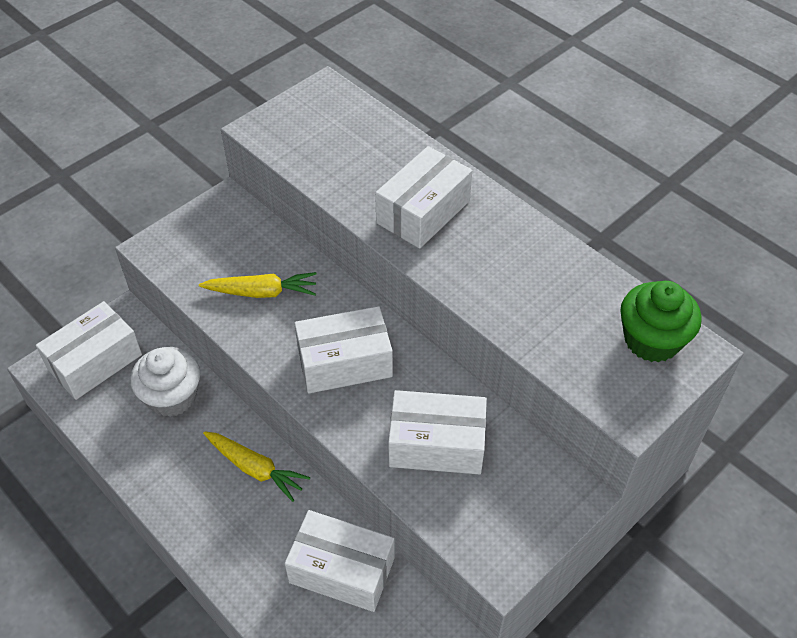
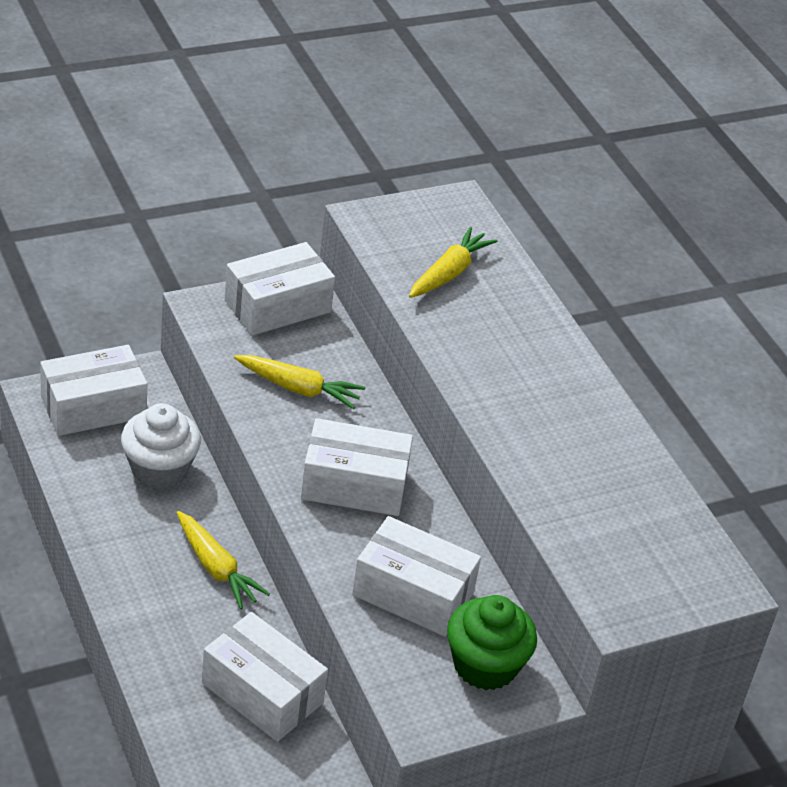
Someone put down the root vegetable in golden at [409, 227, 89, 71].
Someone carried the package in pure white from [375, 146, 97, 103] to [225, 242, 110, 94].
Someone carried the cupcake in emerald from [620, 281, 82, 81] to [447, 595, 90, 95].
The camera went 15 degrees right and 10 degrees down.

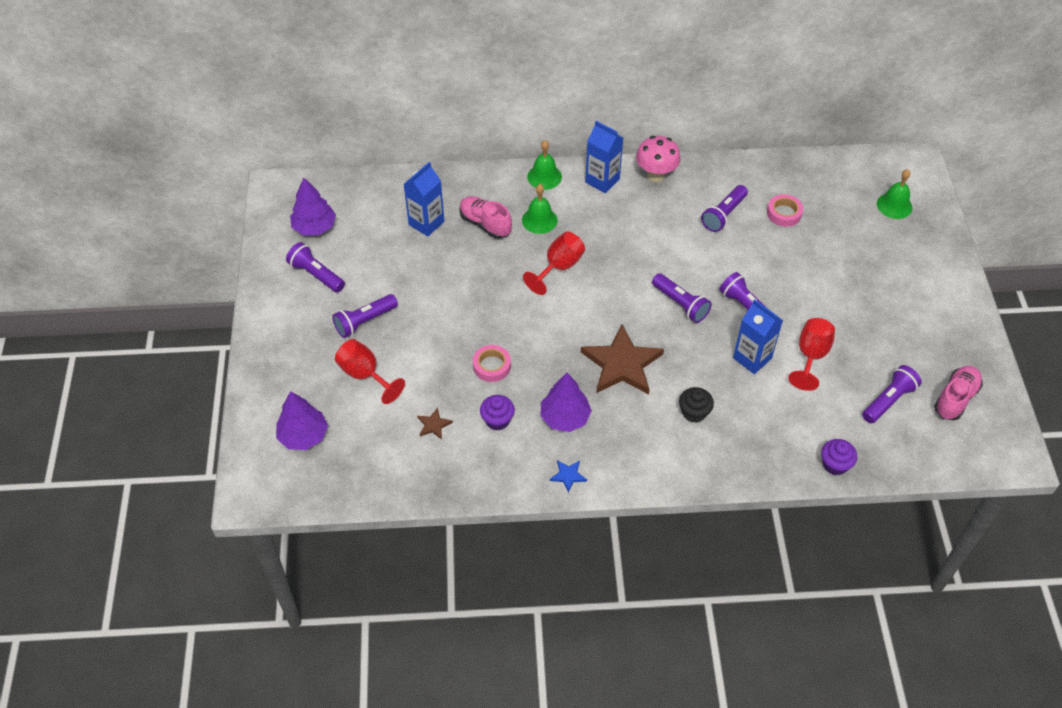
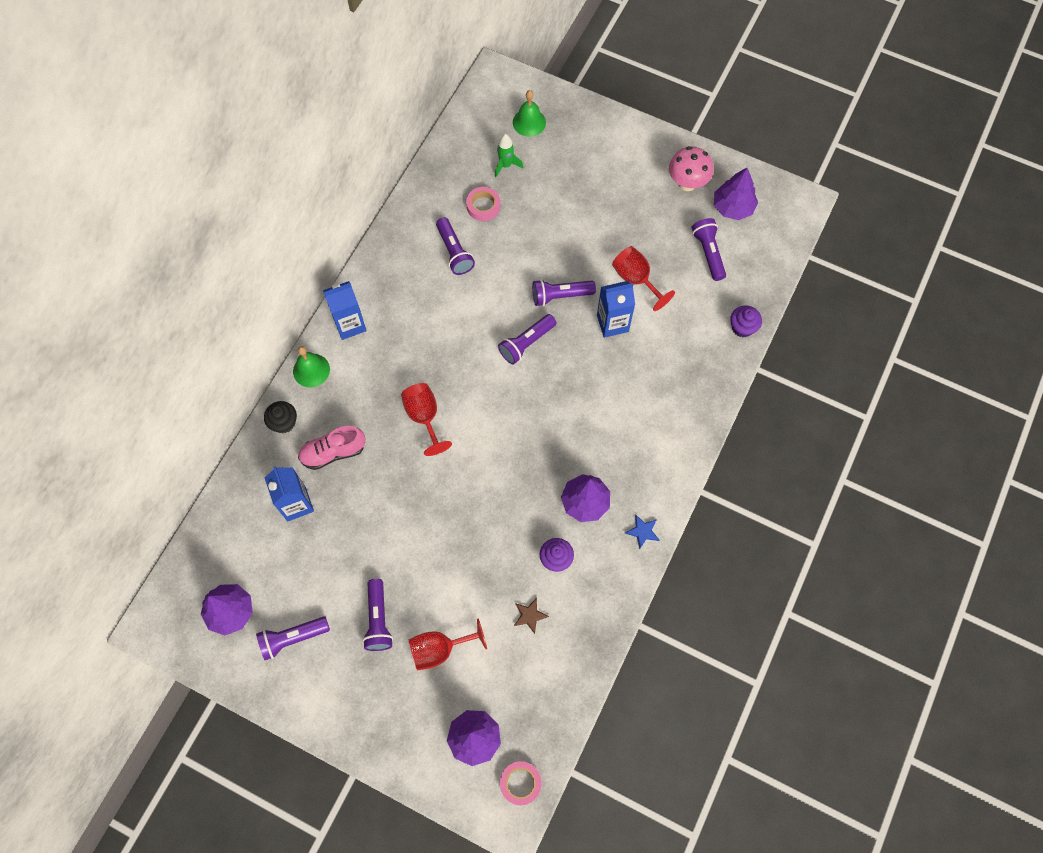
Someone took away the school bell in emerald at [522, 184, 35, 50].
Someone took away the star in dark brown at [581, 324, 83, 70].
Someone put down the spaceship in emerald at [495, 134, 28, 44].
Someone carried the roll of tape in rosy from [473, 345, 38, 37] to [500, 761, 42, 44].
Someone carried the mushroom in rosy from [636, 136, 45, 46] to [669, 146, 44, 45].
Someone carried the cupcake in ebony from [679, 387, 35, 36] to [264, 401, 33, 32].
Someone swapped the sneaker in rosy at [934, 366, 49, 54] for the toy tree in violet at [714, 168, 44, 52].
Someone rotated the torch in violet at [652, 273, 60, 50] by 150 degrees clockwise.
The camera went 60 degrees left and 15 degrees up.

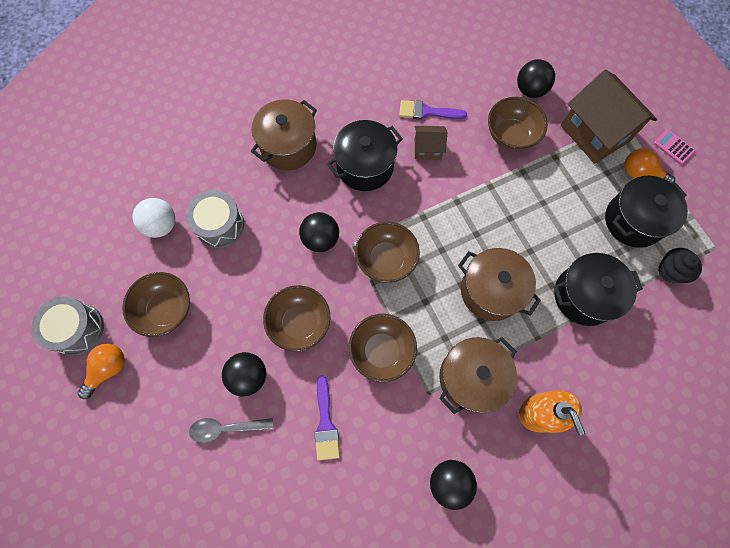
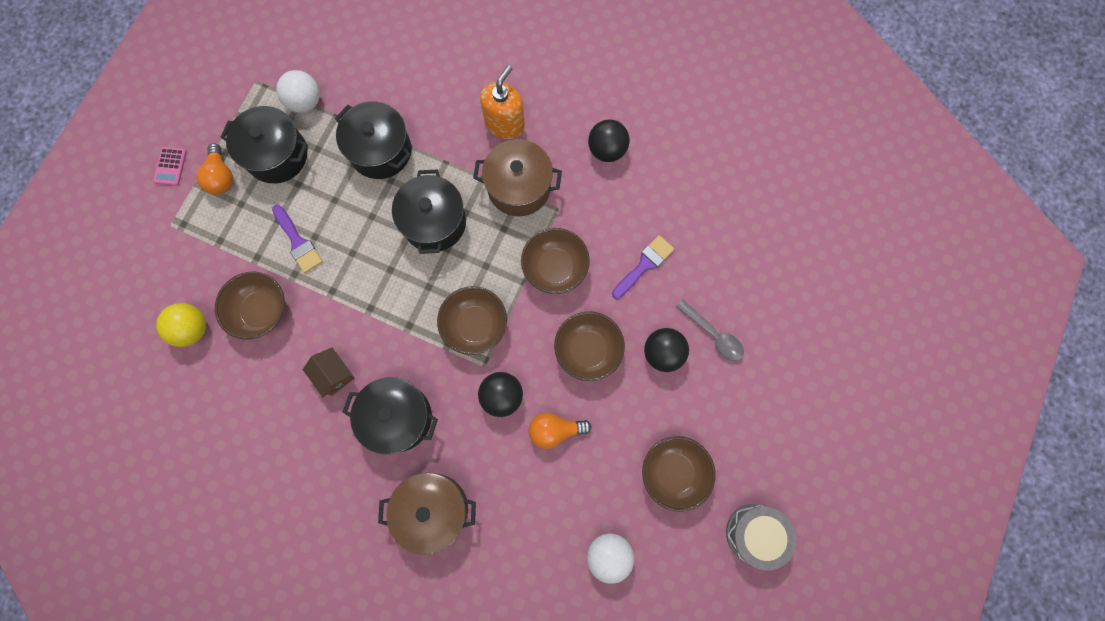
Someone took away the drum in gray at [186, 190, 58, 58].
Someone took away the cottage in dark brown at [561, 70, 96, 94].
Someone carried the light bulb in orange from [77, 344, 48, 55] to [529, 413, 63, 36].
Someone carried the paintbrush in violet from [399, 100, 68, 20] to [272, 205, 51, 68].
Someone swapped the cupcake in ebony at [658, 248, 44, 35] for the sphere in pure white at [276, 70, 44, 43].
Someone repainted the cooking pot in dark brown at [458, 248, 83, 73], which became the cooking pot in ebony at [392, 169, 74, 85].
Someone repainted the sphere in ebony at [517, 59, 38, 39], which became the sphere in golden at [156, 303, 50, 44].
The camera went 130 degrees left and 5 degrees up.

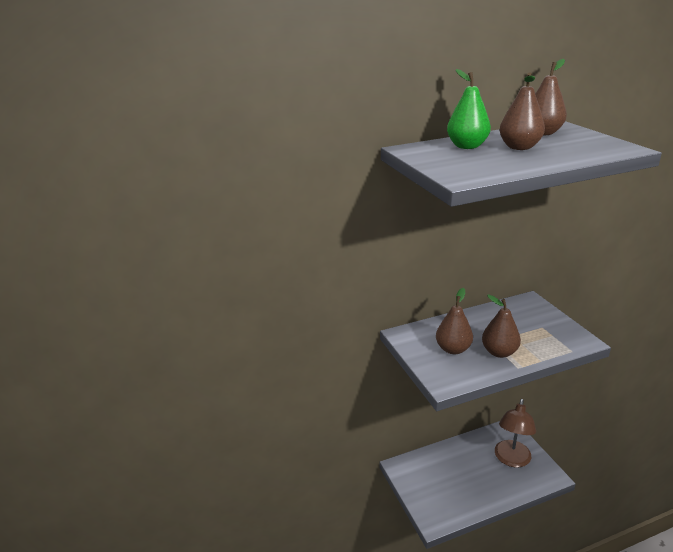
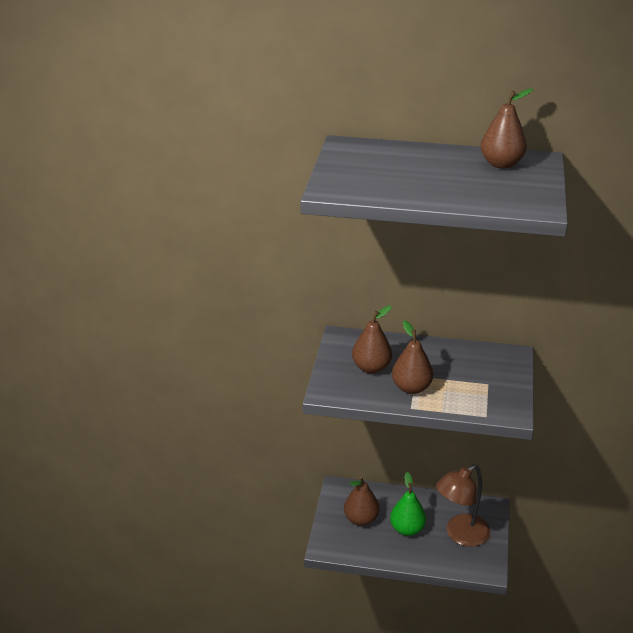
Someone carried the pear in emerald from [447, 69, 44, 80] to [390, 472, 36, 64].
Someone carried the pear in dark brown from [500, 72, 45, 78] to [344, 476, 35, 50].
The camera went 30 degrees right and 5 degrees up.

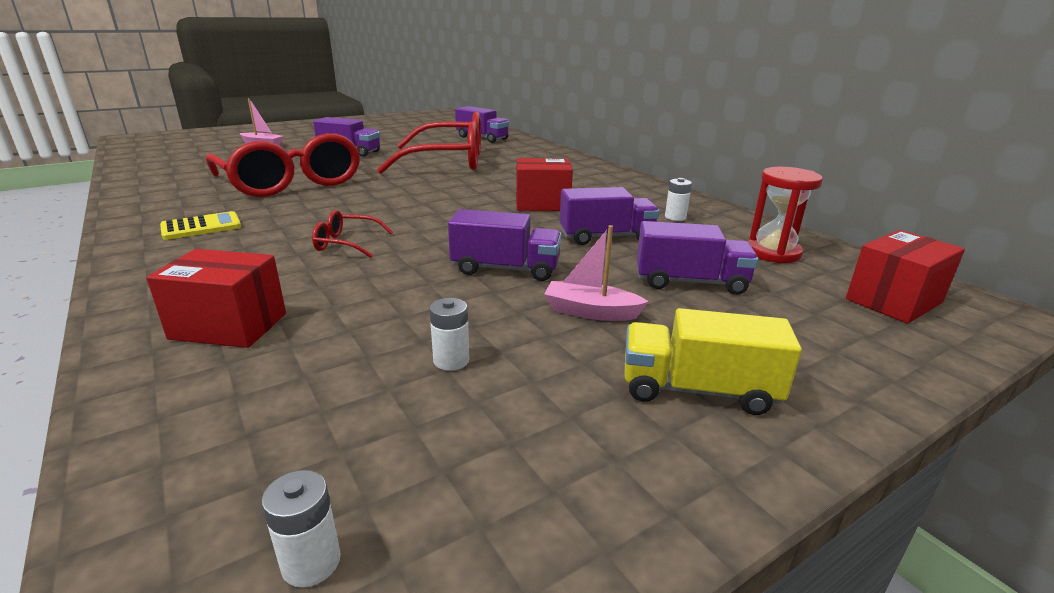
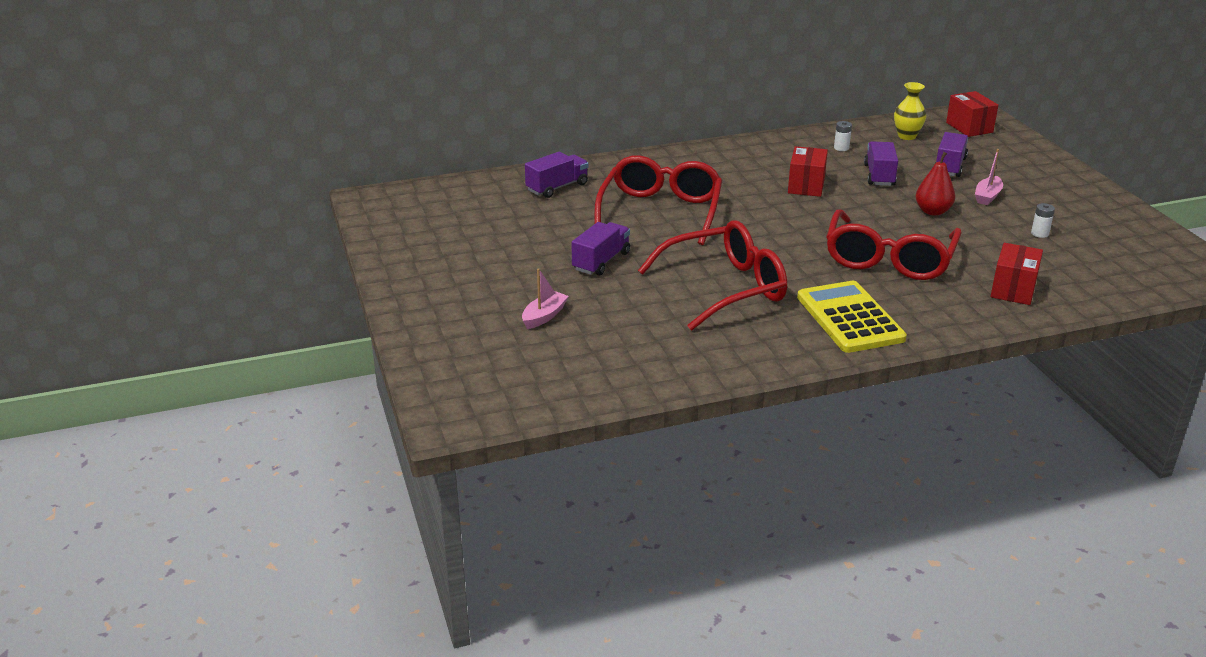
Someone took away the power cell in pure white at [262, 470, 79, 117].
Someone took away the toy truck in golden at [624, 308, 178, 107].
Someone swapped the toy truck in violet at [448, 209, 113, 72] for the pear in scarlet at [915, 152, 40, 64].
Someone swapped the sand timer in scarlet at [747, 167, 76, 96] for the tall vase in golden at [894, 82, 32, 58].
Someone scaled the calculator in golden at [160, 211, 81, 29] by 1.93.
Someone scaled the spectacles in scarlet at [312, 210, 81, 48] by 2.41.
The camera went 75 degrees left and 5 degrees up.

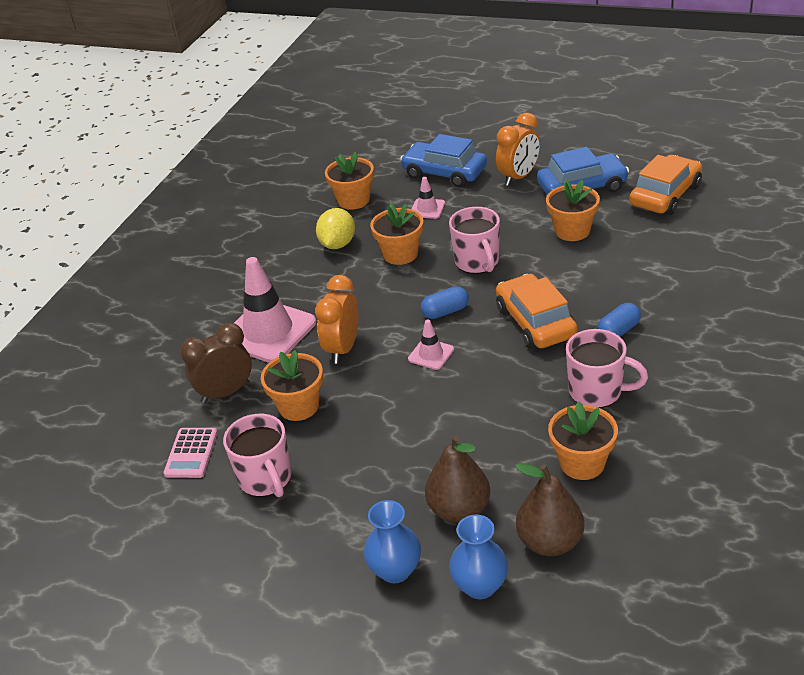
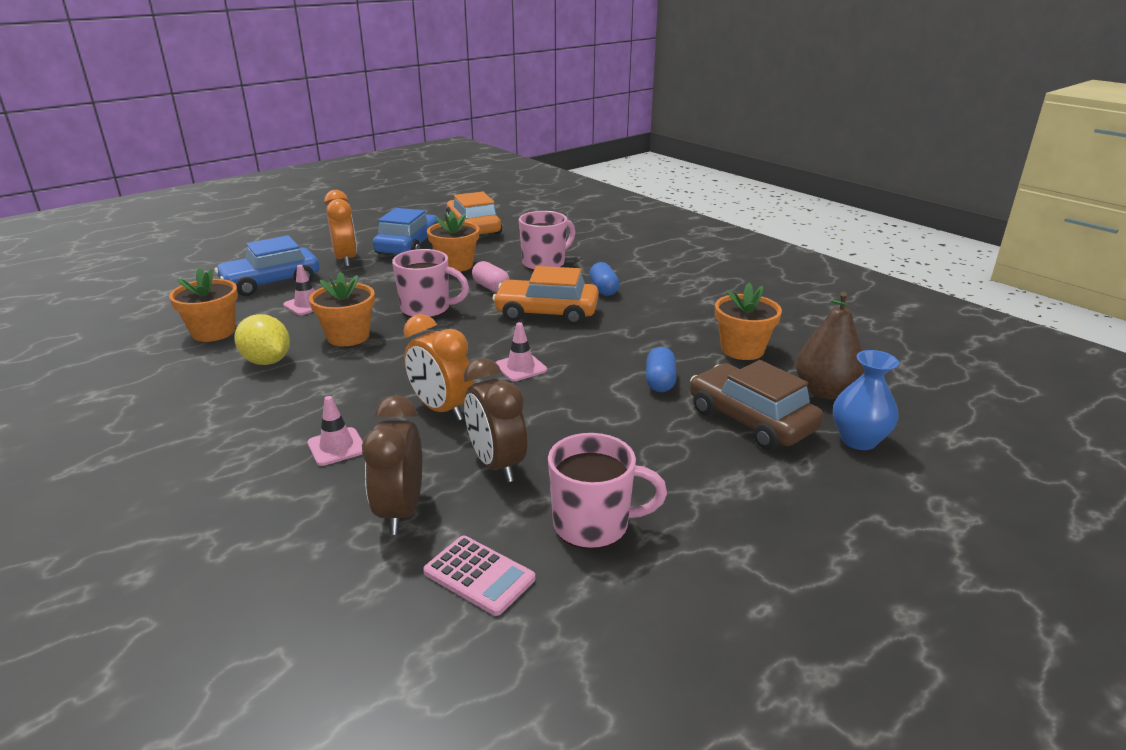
Someone took away the tall vase in royal blue at [364, 500, 57, 83].
Someone put down the capsule in rosy at [472, 261, 38, 32].
Someone carried the capsule in royal blue from [421, 286, 48, 33] to [646, 347, 31, 45].
Someone carried the tea mug in rosy from [566, 329, 82, 79] to [519, 211, 57, 60].
Someone swapped the flower pot in orange at [261, 350, 62, 71] for the alarm clock in dark brown at [464, 358, 63, 124].
Someone swapped the pear in dark brown at [425, 435, 65, 88] for the automobile in dark brown at [690, 360, 134, 90].
Someone scaled the safety cone in rosy at [234, 257, 82, 106] by 0.47.
The camera went 65 degrees left and 10 degrees down.

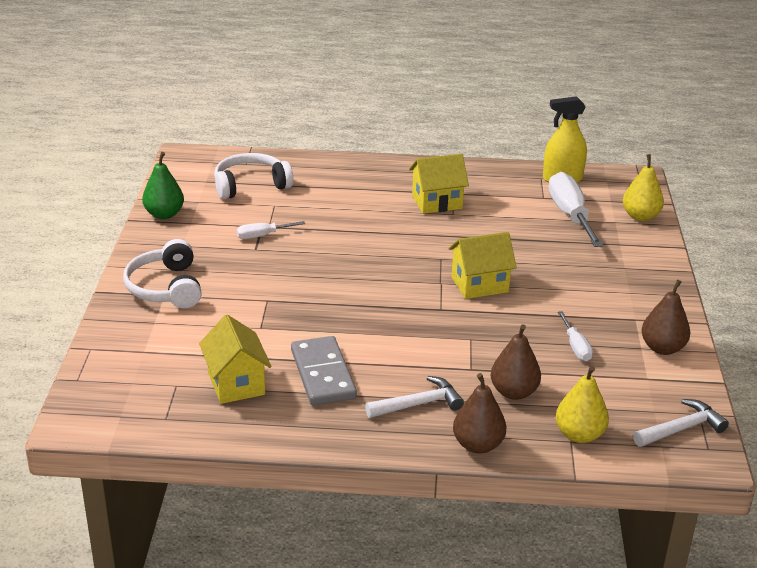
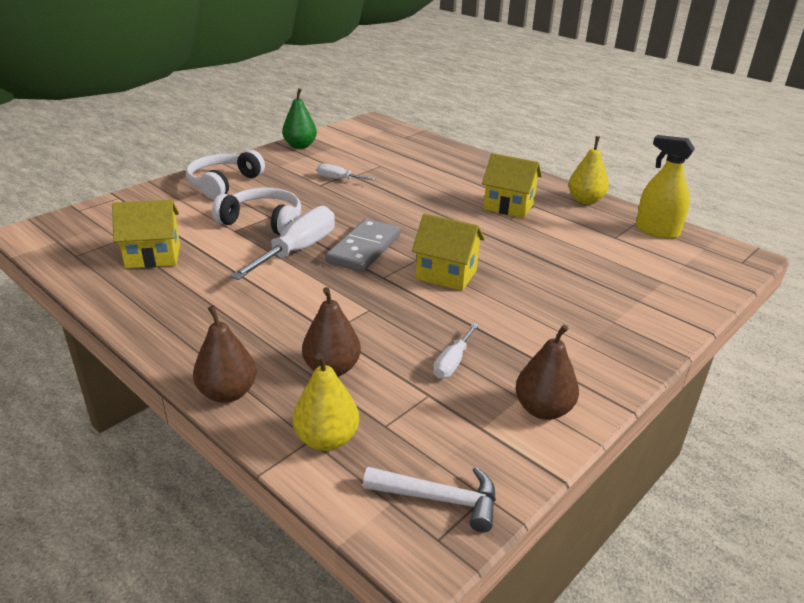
Someone took away the claw hammer in pure white at [365, 376, 99, 42].
Someone carried the headphones in pure white from [214, 153, 79, 46] to [212, 188, 89, 47].
Someone carried the domino in gray from [291, 336, 66, 69] to [325, 219, 76, 53].
Someone carried the flat screwdriver in pure white from [548, 172, 55, 75] to [230, 206, 105, 74].
Someone carried the pear in golden from [623, 154, 41, 67] to [568, 136, 41, 68].
Someone rotated the cottage in golden at [199, 315, 73, 89] by 60 degrees clockwise.
The camera went 40 degrees right and 0 degrees up.

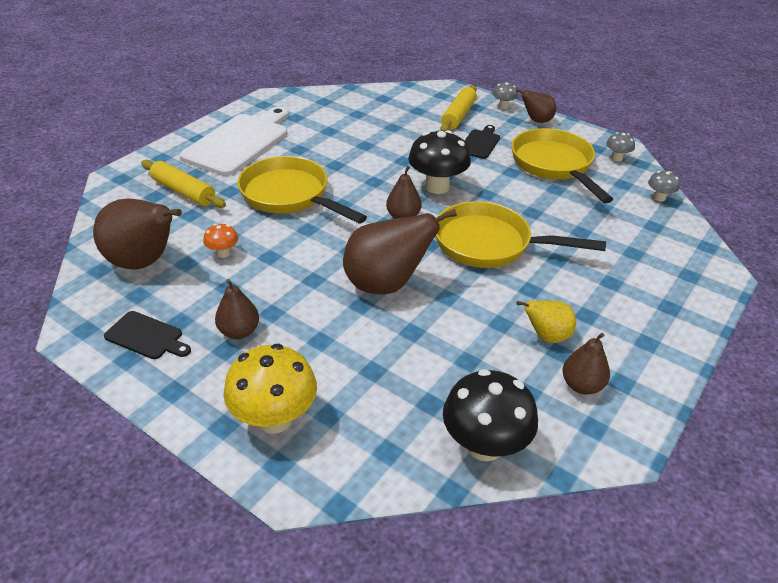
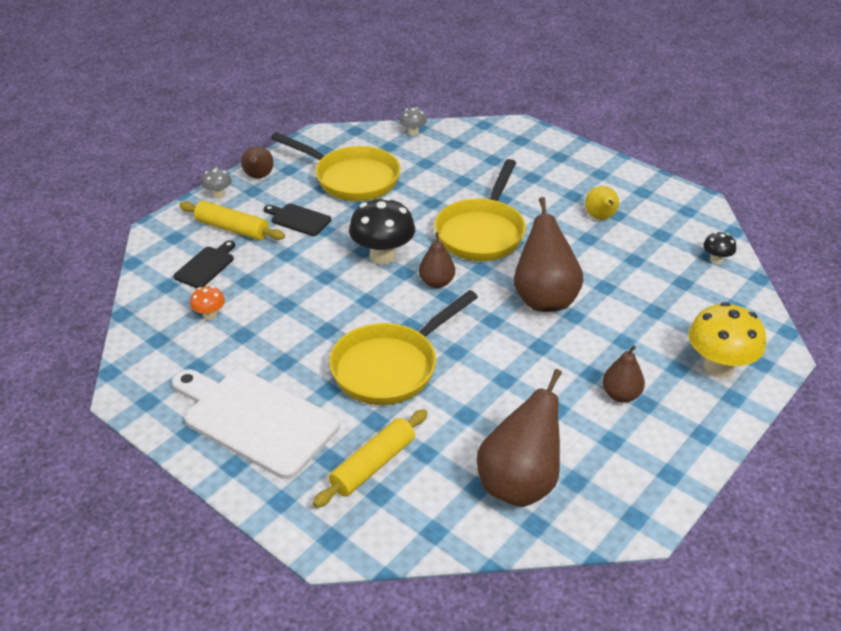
Someone took away the pear in dark brown at [562, 333, 48, 61].
Someone took away the mushroom in gray at [606, 132, 29, 29].
Someone carried the bread board in ebony from [104, 311, 87, 48] to [174, 240, 61, 48].
Someone carried the mushroom in orange from [203, 224, 35, 34] to [190, 286, 35, 34].
Someone rotated the pan in golden at [512, 128, 101, 75] by 135 degrees counterclockwise.
Someone scaled the mushroom in ebony at [443, 369, 95, 92] by 0.49.
The camera went 85 degrees left and 0 degrees up.

